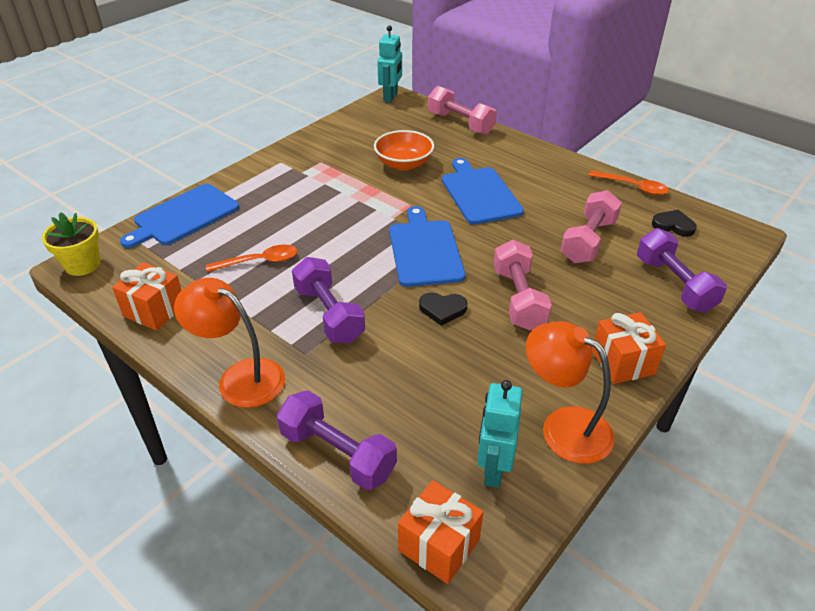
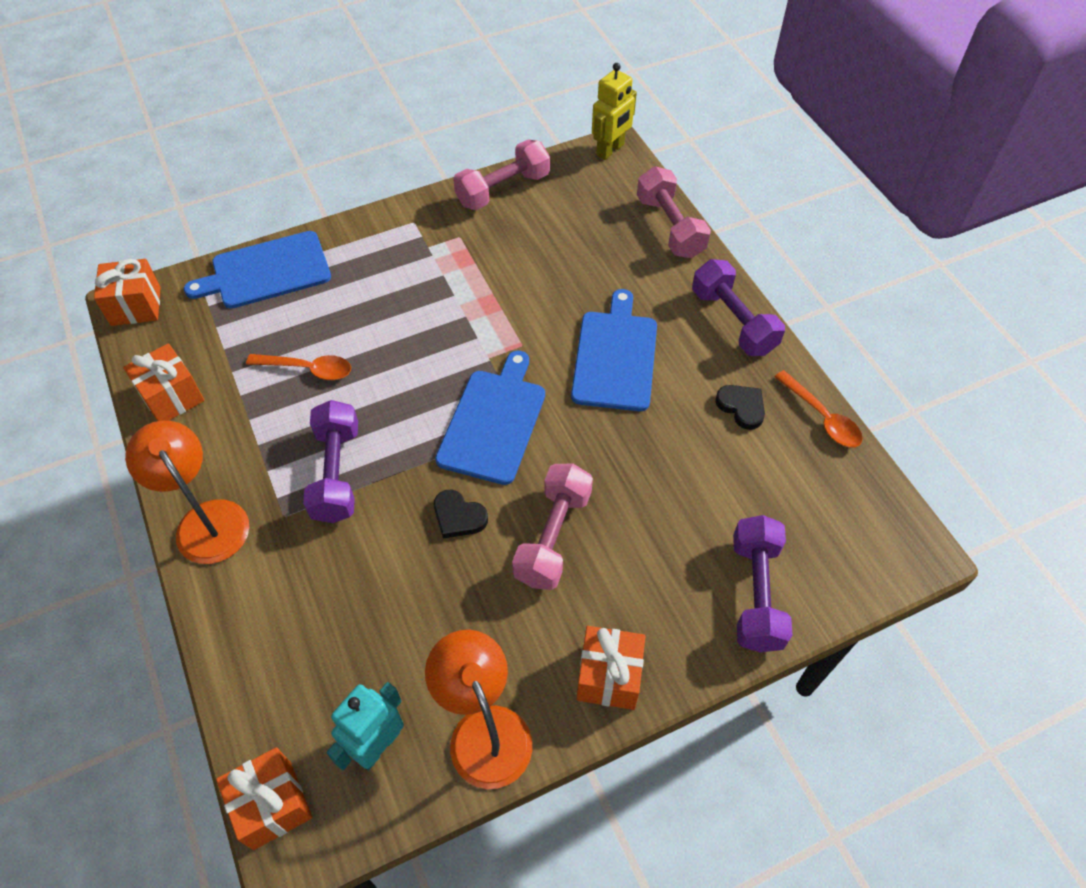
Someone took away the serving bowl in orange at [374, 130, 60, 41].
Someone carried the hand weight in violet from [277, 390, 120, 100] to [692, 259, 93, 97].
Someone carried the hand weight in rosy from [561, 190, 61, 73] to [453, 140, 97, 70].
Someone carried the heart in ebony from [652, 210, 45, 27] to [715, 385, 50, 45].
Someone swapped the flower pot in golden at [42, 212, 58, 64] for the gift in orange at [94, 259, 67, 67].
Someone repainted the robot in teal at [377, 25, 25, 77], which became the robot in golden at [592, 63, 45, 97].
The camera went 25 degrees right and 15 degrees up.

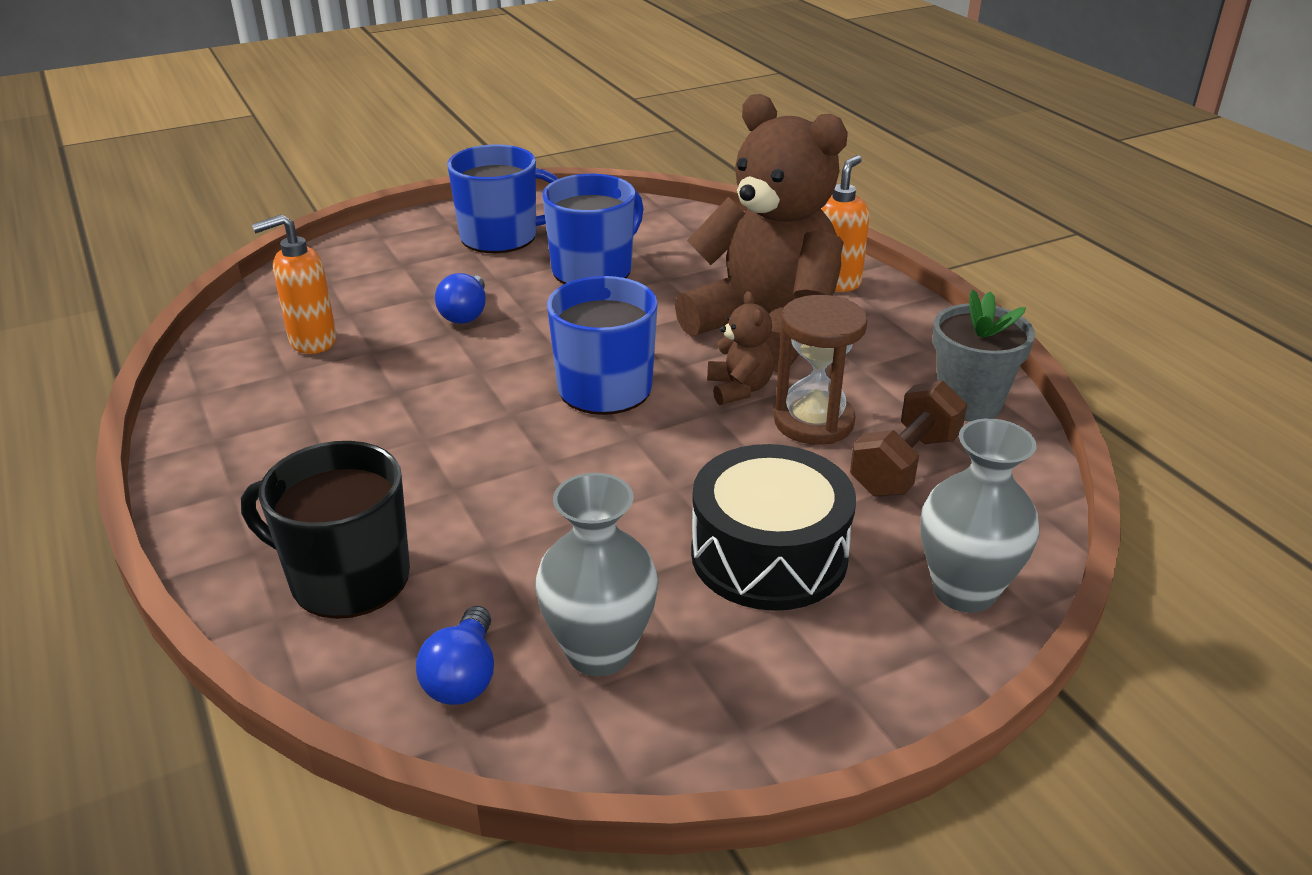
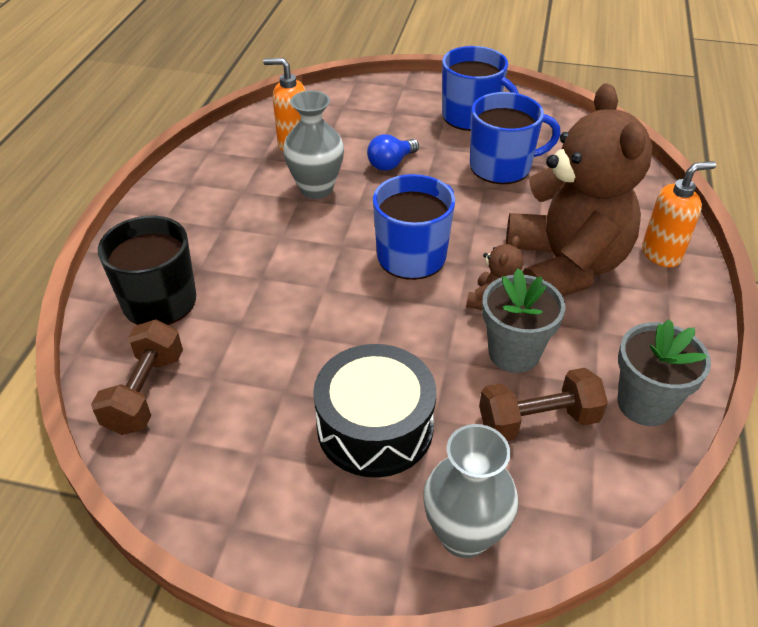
Someone carried the tall vase in gray from [535, 473, 123, 203] to [283, 91, 61, 108].
Someone swapped the light bulb in royal blue at [416, 606, 78, 99] for the hand weight in dark brown at [91, 320, 92, 115].
Someone swapped the sand timer in dark brown at [774, 295, 94, 150] for the flower pot in gray at [482, 268, 84, 105].
The camera went 40 degrees right and 10 degrees up.

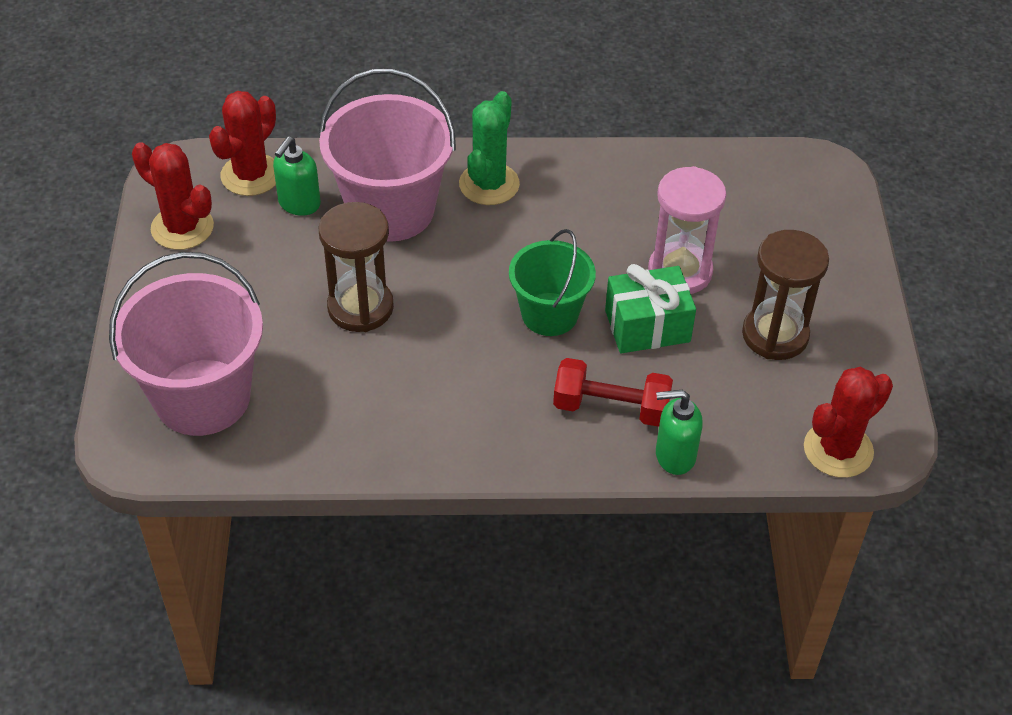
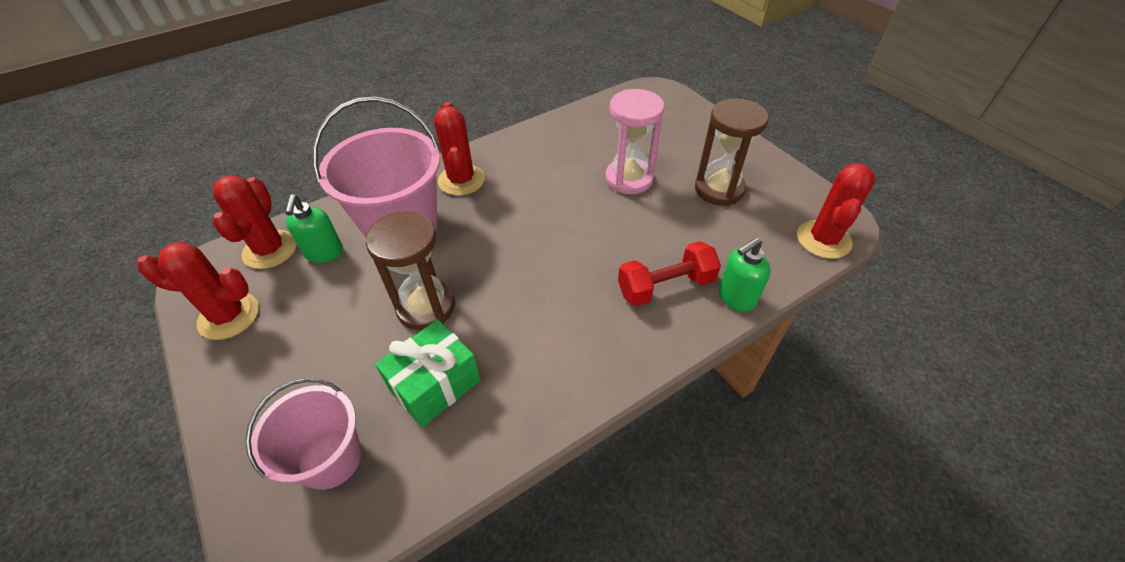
Someone took away the pail in emerald at [509, 229, 87, 107].
Someone carried the gift in emerald from [605, 264, 91, 90] to [375, 320, 106, 107].
Someone repainted the prickly plant in emerald at [459, 91, 61, 114], which became the prickly plant in scarlet at [434, 102, 51, 94].
Someone scaled the pail in rosy at [109, 252, 154, 184] by 0.62.
The camera went 30 degrees left and 0 degrees up.

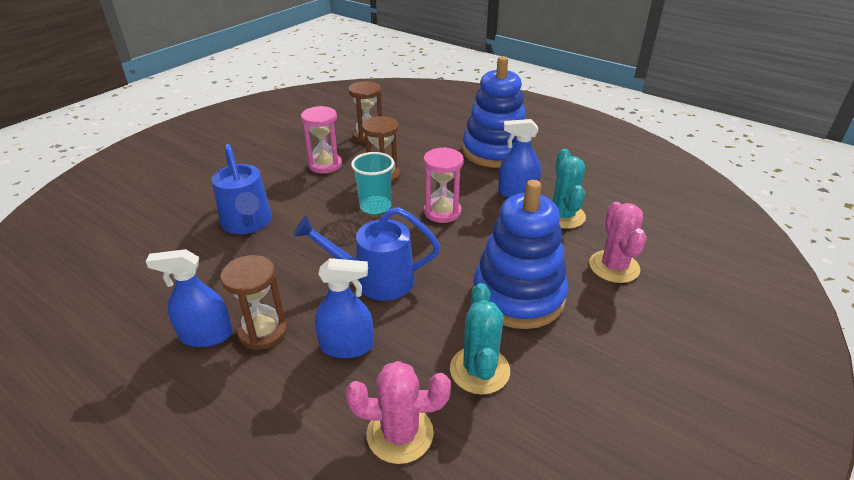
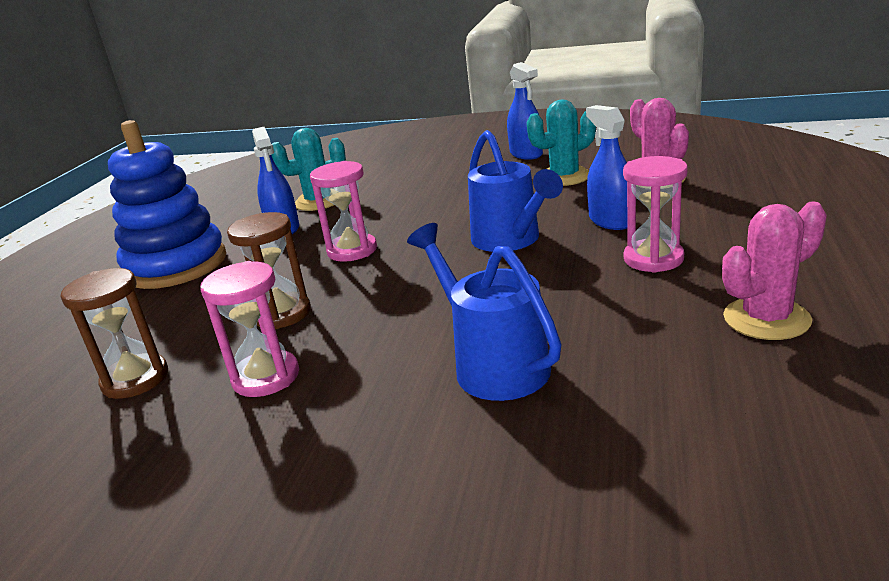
Someone took away the cup in teal at [351, 152, 43, 62].
Someone took away the stacking toy in royal blue at [473, 180, 95, 149].
Someone carried the spray cleaner in royal blue from [145, 249, 87, 98] to [507, 62, 36, 98].
Someone carried the prickly plant in rosy from [589, 202, 57, 81] to [722, 201, 105, 139].
Someone repainted the sand timer in dark brown at [221, 255, 66, 95], which became the sand timer in rosy at [623, 156, 65, 117].
Someone rotated the sprinkling can in royal blue at [212, 144, 60, 90] by 75 degrees counterclockwise.
The camera went 110 degrees left and 10 degrees down.

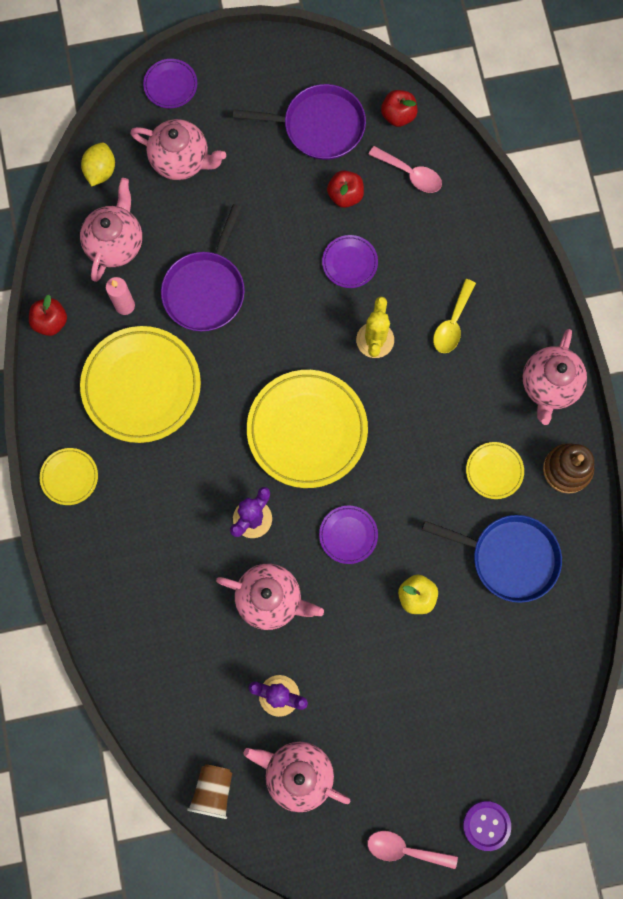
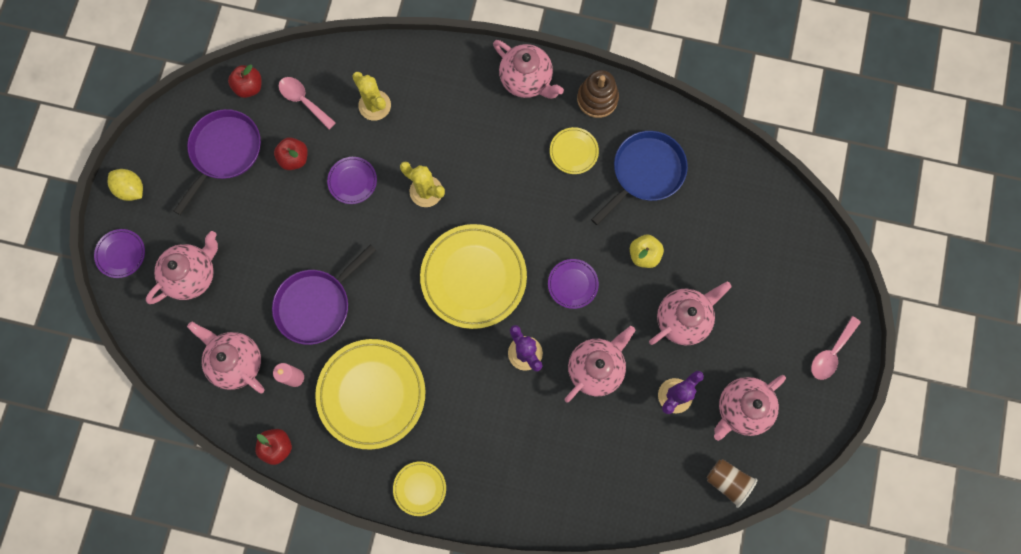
Someone took away the teaspoon in golden at [433, 279, 43, 74].
Someone took away the shirt button in violet at [463, 801, 48, 50].
Someone put down the prickly plant in golden at [352, 72, 39, 49].
Someone put down the teapot in rosy at [649, 281, 83, 64].
Someone carried the citrus fruit in golden from [81, 142, 34, 44] to [108, 169, 35, 32].
Someone rotated the pan in violet at [161, 204, 84, 127] by 90 degrees clockwise.
Someone rotated the teaspoon in rosy at [368, 146, 74, 47] by 105 degrees counterclockwise.
The camera went 65 degrees left and 0 degrees up.

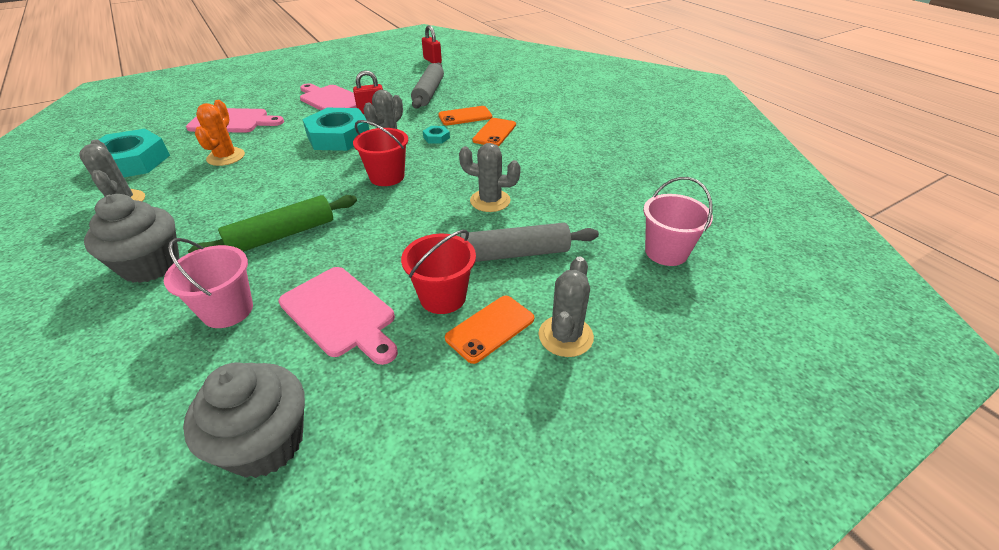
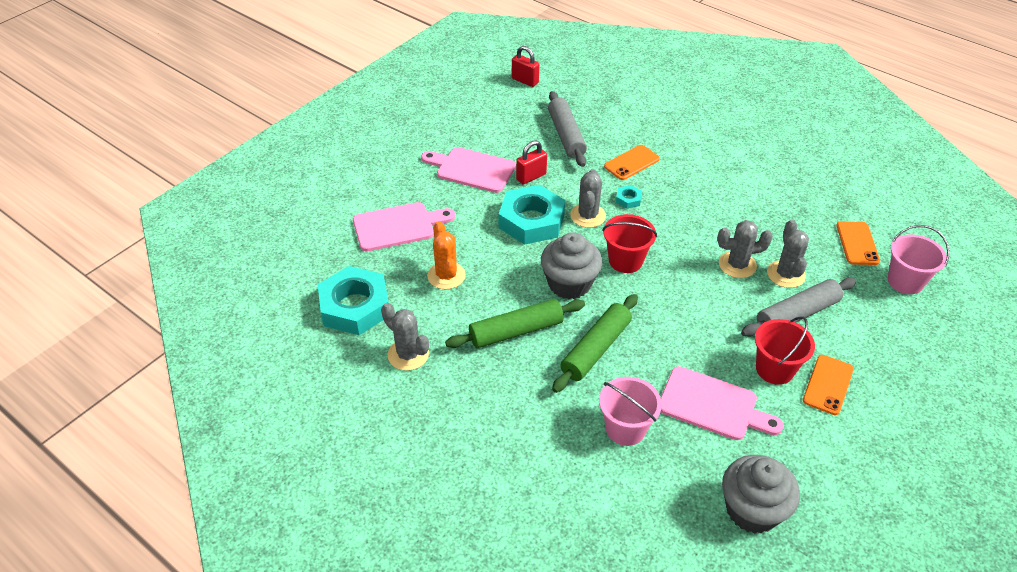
Someone put down the dough roller in emerald at [445, 299, 140, 49].
Someone carried the cupcake in gray from [84, 194, 96, 89] to [541, 232, 61, 67].
Someone carried the smartphone in orange from [472, 118, 44, 28] to [836, 221, 44, 44].
Someone carried the prickly plant in gray from [538, 256, 56, 101] to [767, 220, 42, 68].
The camera went 20 degrees left and 5 degrees up.

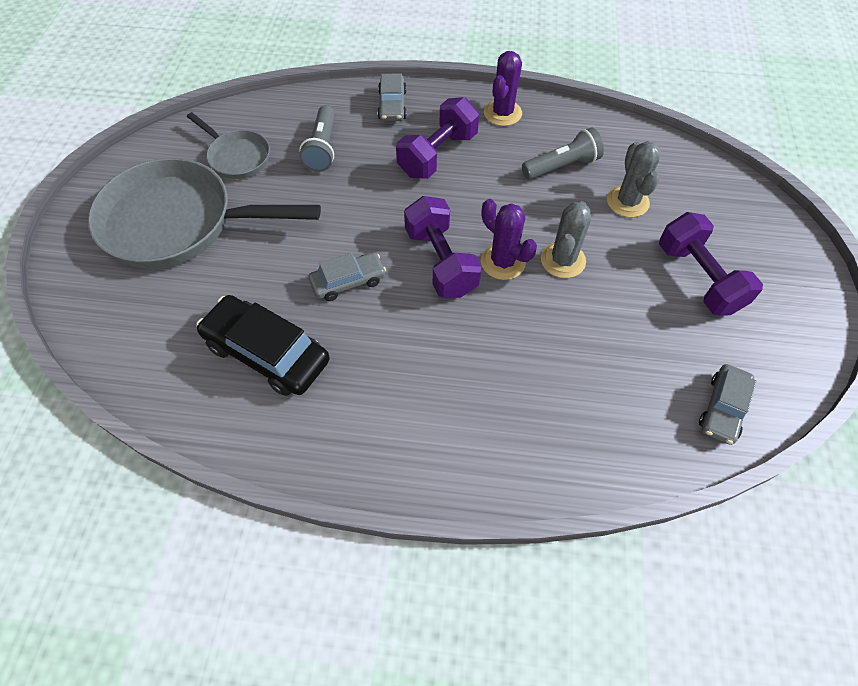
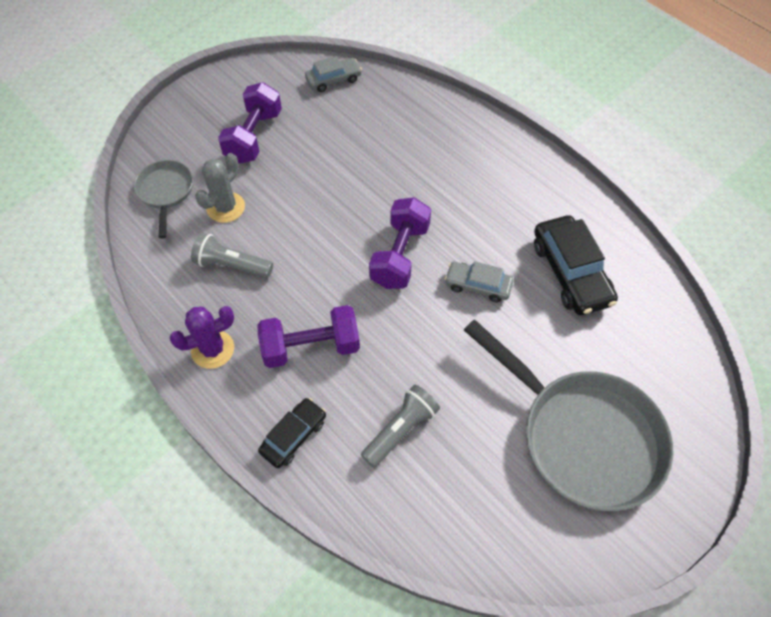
Someone took away the prickly plant in violet at [481, 199, 56, 81].
Someone took away the prickly plant in gray at [541, 201, 50, 77].
Someone carried the pan in gray from [187, 112, 83, 67] to [134, 160, 59, 78].
Someone repainted the automobile in gray at [377, 74, 29, 47], which became the automobile in ebony at [258, 398, 68, 70].
The camera went 140 degrees left and 0 degrees up.

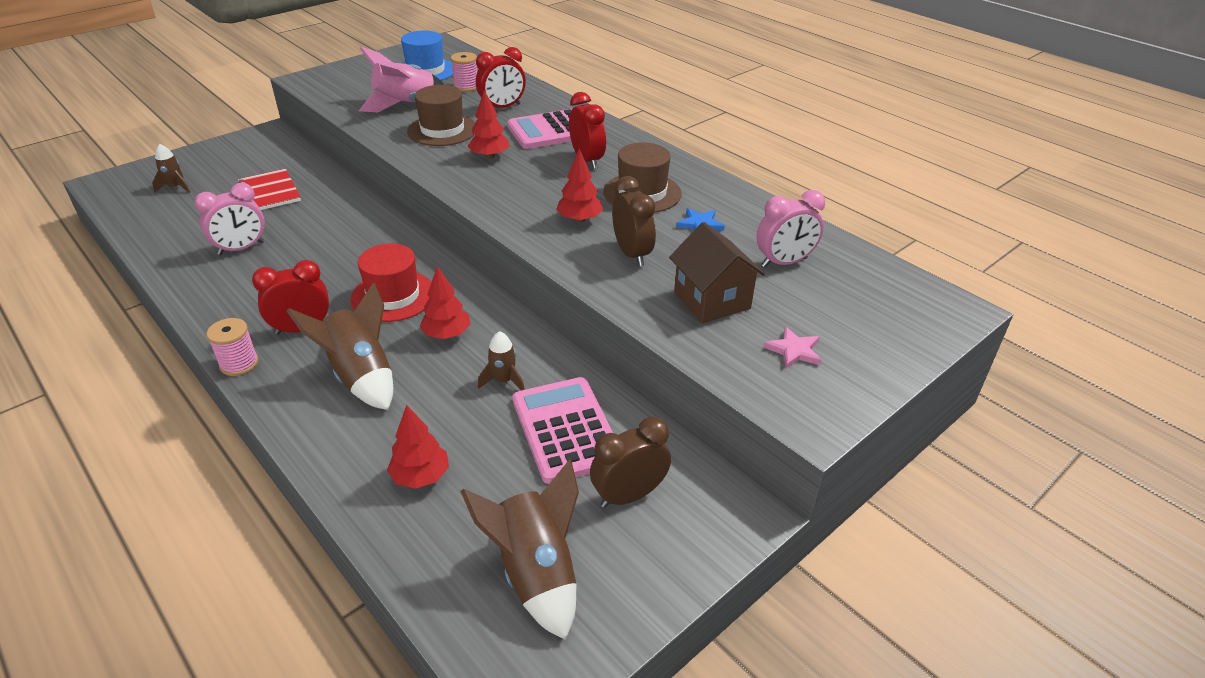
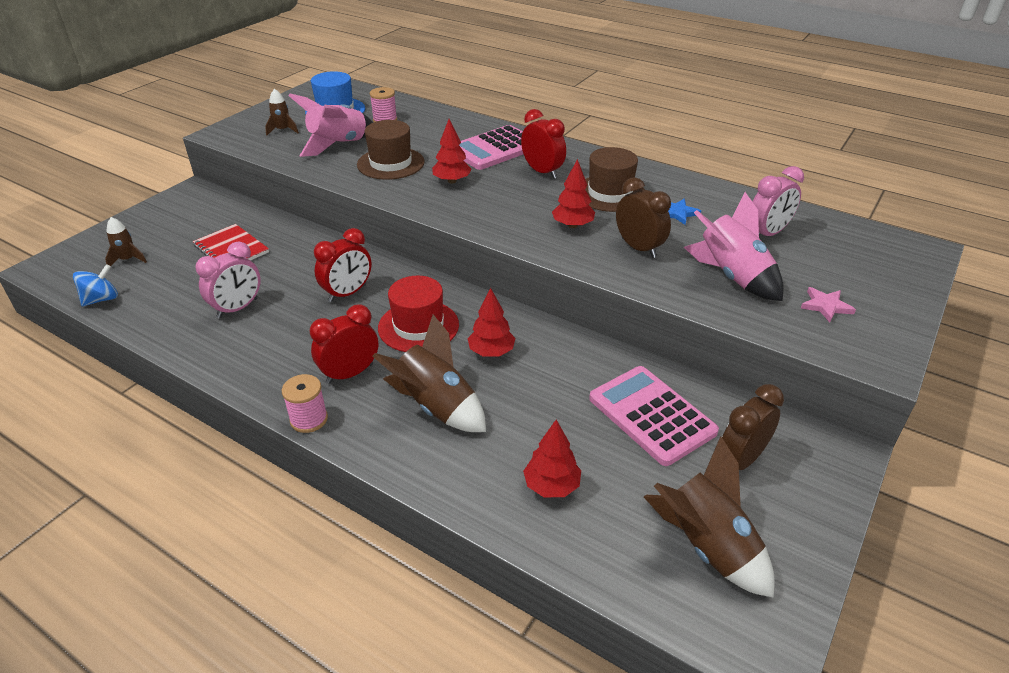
Someone put down the toy top in royal blue at [73, 264, 45, 42].
Someone carried the alarm clock in scarlet from [476, 47, 50, 61] to [314, 228, 58, 74].
Someone carried the spaceship in dark brown from [478, 331, 47, 60] to [265, 89, 34, 47].
Someone swapped the cottage in dark brown at [669, 222, 96, 101] for the spaceship in rosy at [684, 192, 100, 109].
The camera went 15 degrees left and 0 degrees up.

